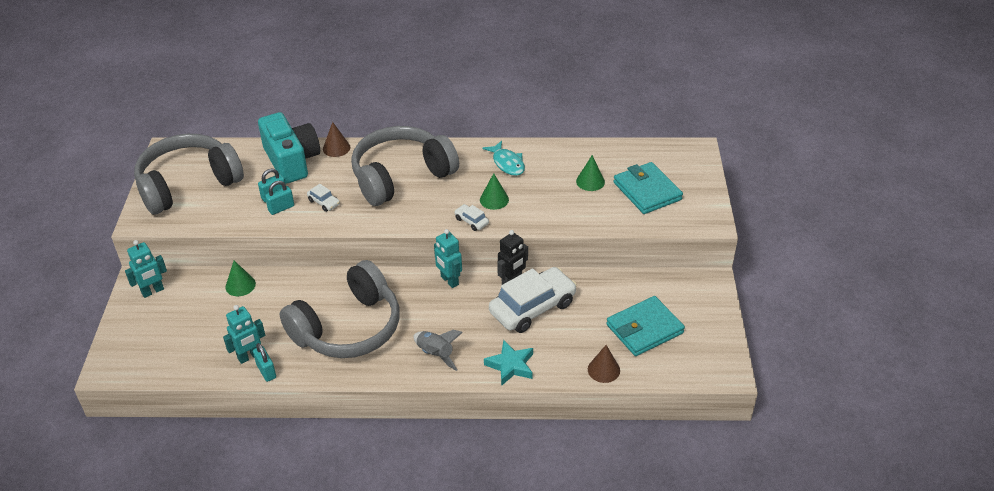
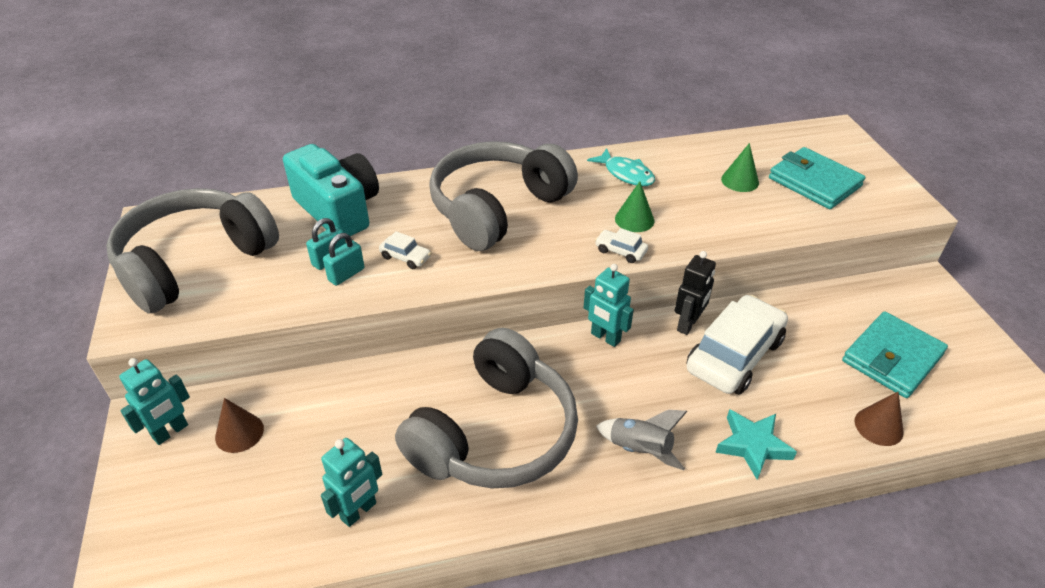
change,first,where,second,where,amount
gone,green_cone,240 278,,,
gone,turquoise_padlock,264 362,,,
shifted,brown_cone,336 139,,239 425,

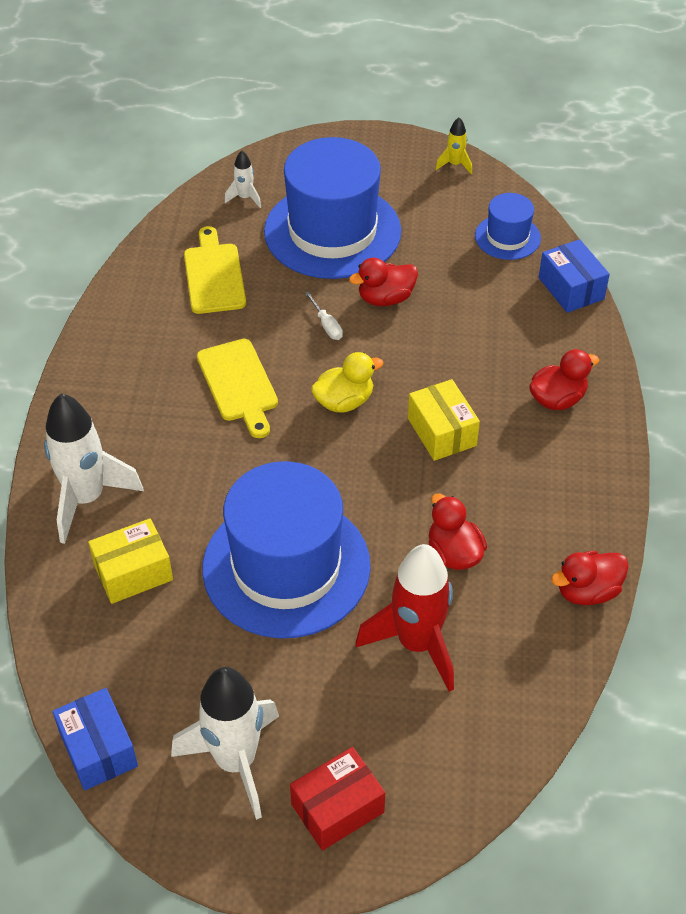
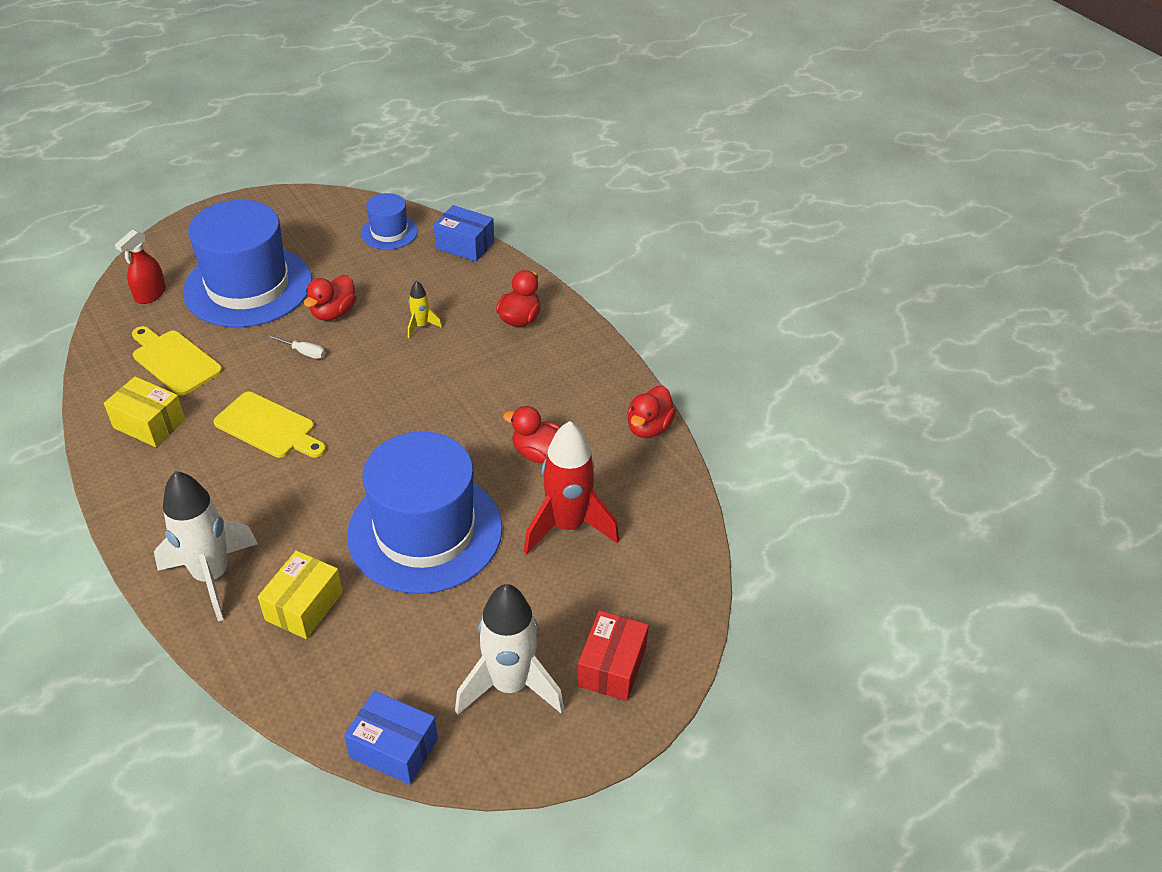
change,first,where,second,where,amount
swapped,white_rocket,242 179,red_spray_bottle,140 267,
gone,yellow_duck,347 382,,,
shifted,yellow_box,444 420,,145 411,
shifted,yellow_rocket,453 146,,425 309,

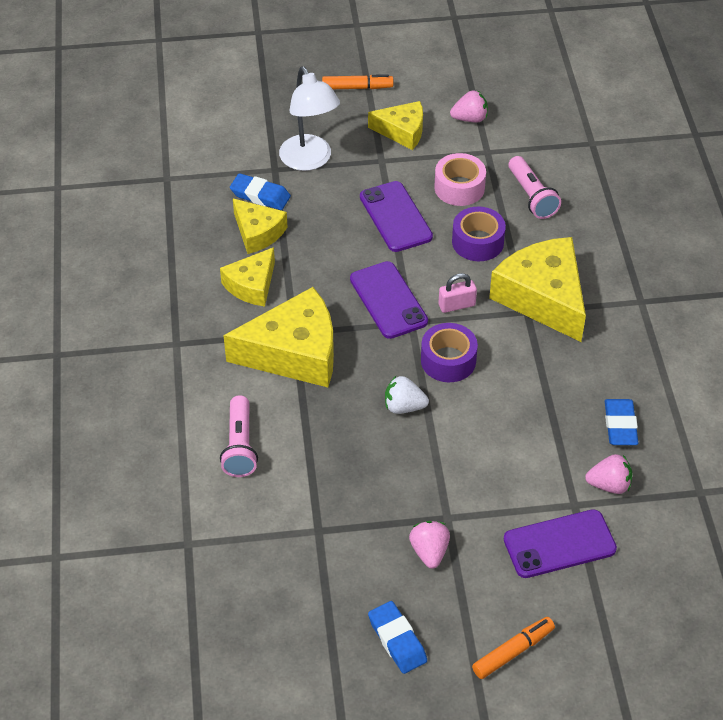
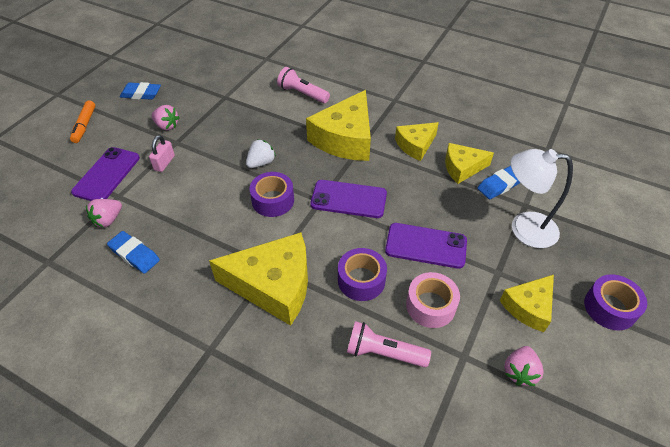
change,first,where,second,where,amount
rotated,yellow_cheese,247 276,,417 141,105 degrees counterclockwise
swapped,orange_marker,357 81,purple_tape,615 302,
shifted,pink_padlock,458 293,,162 153,

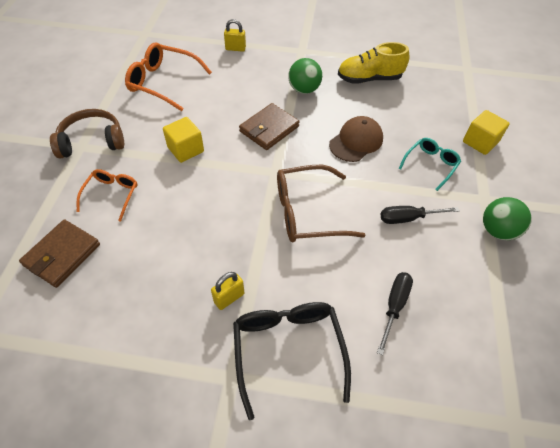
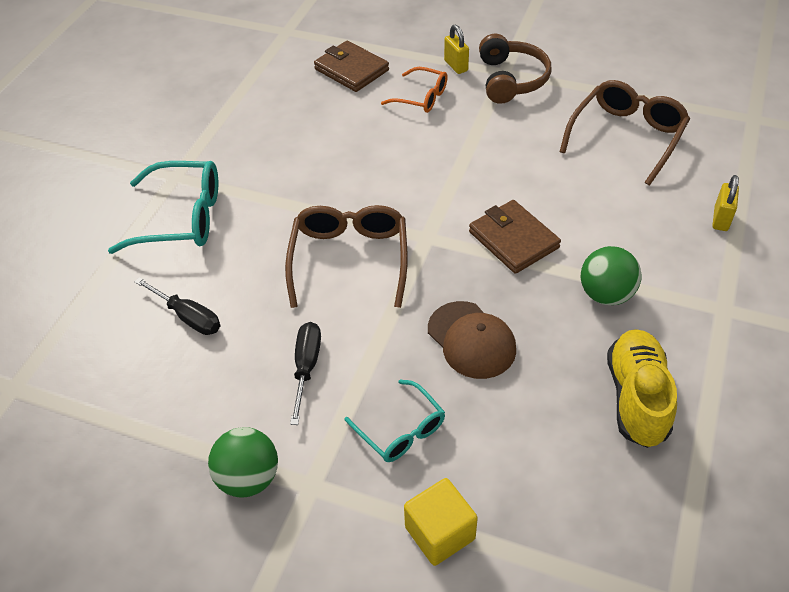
change,first,where,second,where,amount
repainted,orange_glasses,168 76,brown_glasses,625 132,
gone,yellow_cube,183 140,,,
shifted,yellow_padlock,227 291,,456 49,
repainted,black_glasses,292 361,turquoise_glasses,163 207,

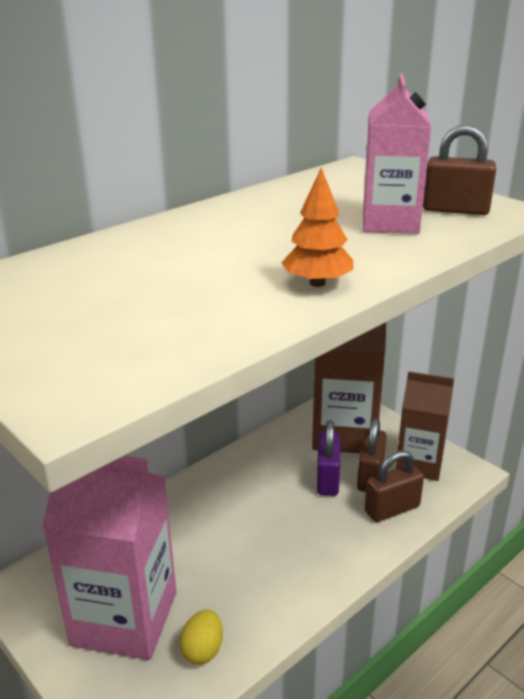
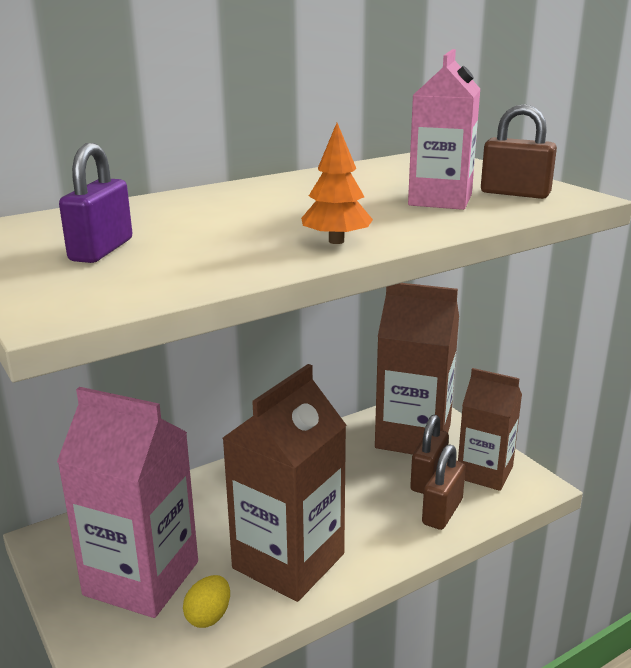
change,first,where,second,where,amount
shifted,purple_padlock,328 458,,95 203,
rotated,brown_padlock,394 486,,444 487,45 degrees counterclockwise
new,,,brown_carton,284 483,

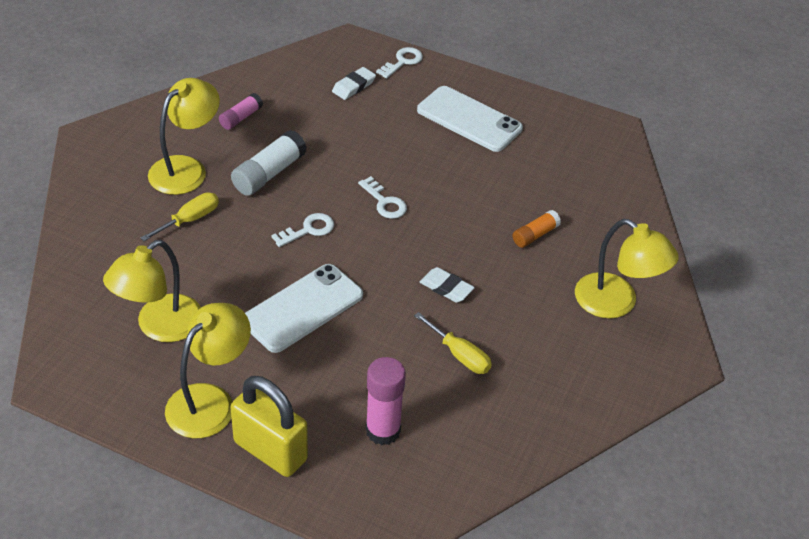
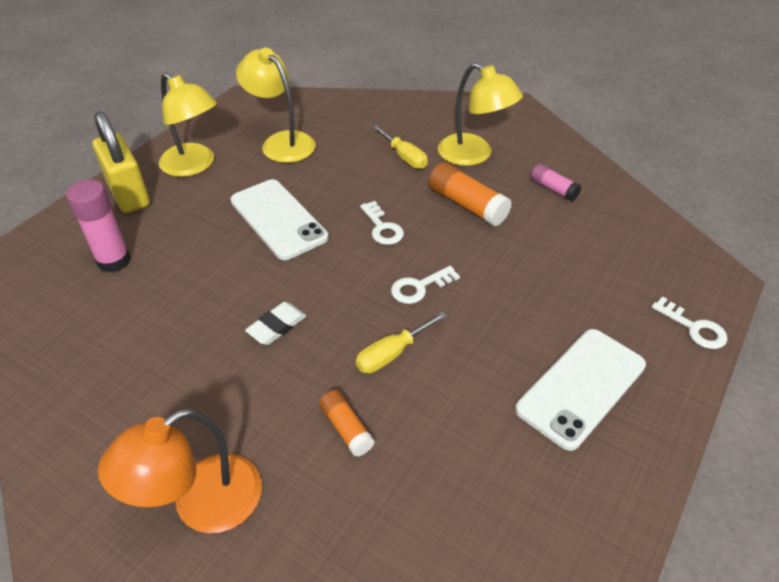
change,first,where,second,where,amount
rotated,yellow_padlock,269 426,,121 162,75 degrees counterclockwise
repainted,white_glue_stick,269 163,orange_glue_stick,470 194,
gone,white_eraser,354 83,,,
shifted,yellow_screwdriver,453 343,,401 342,
repainted,yellow_lamp,627 268,orange_lamp,180 470,

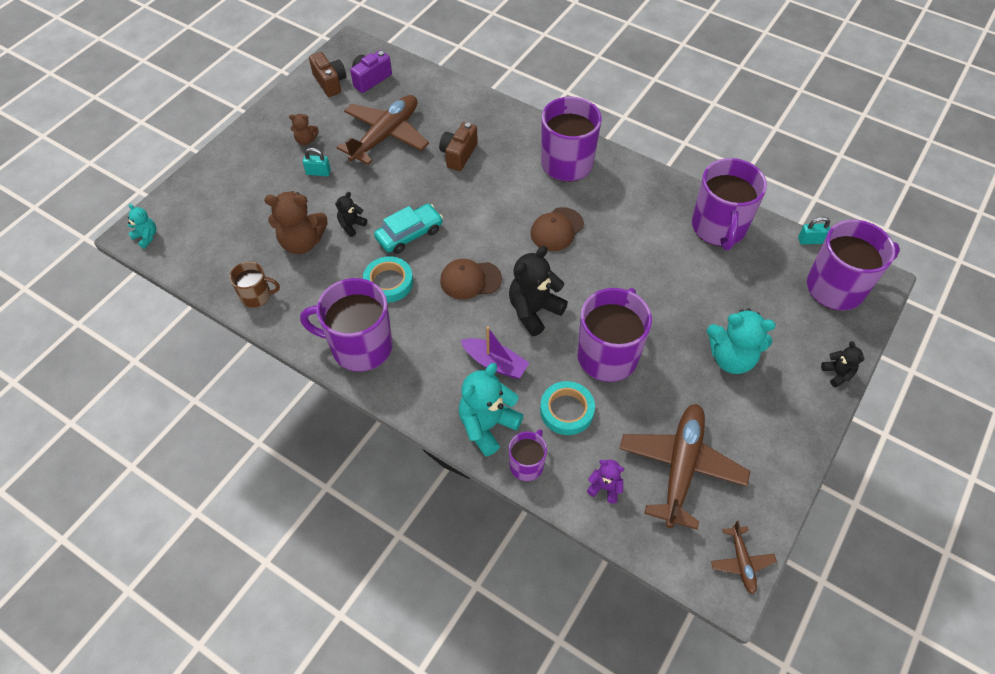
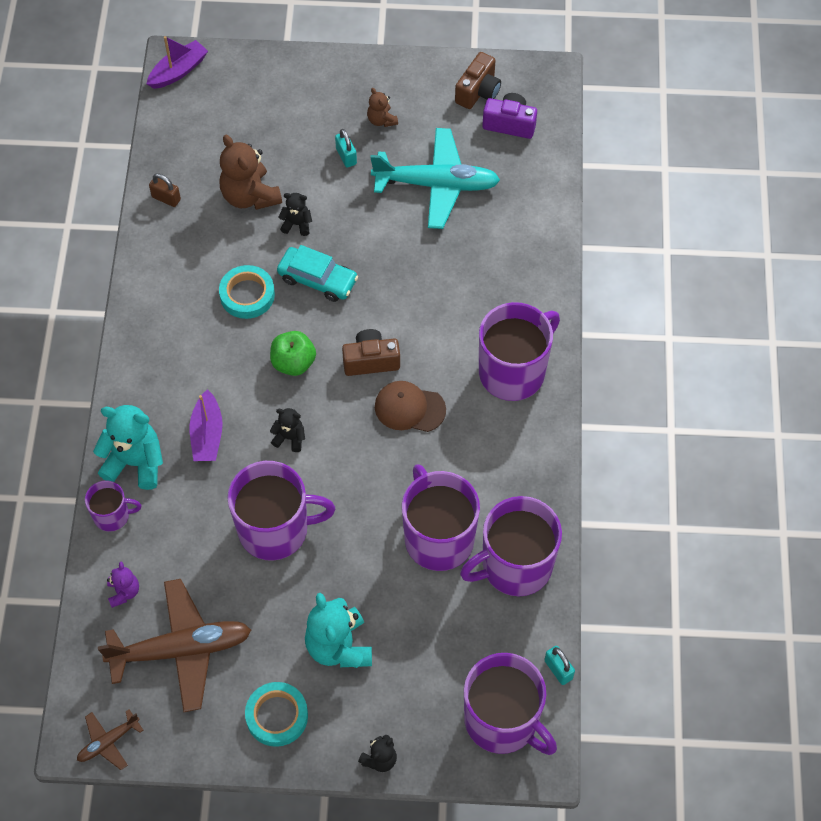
change,first,where,second,where,amount
swapped,turquoise_teddy_bear,142 226,purple_boat,177 62,
swapped,brown_mug,254 284,brown_padlock,165 190,
shifted,purple_mug,346 325,,441 517,
repainted,brown_plane,383 130,turquoise_plane,435 178,
shifted,brown_camera,458 146,,371 352,
swapped,brown_cap,471 279,green_apple,293 353,
scaled,black_teddy_bear,538 291,,287 430,x0.52
shifted,turquoise_tape,567 408,,276 714,

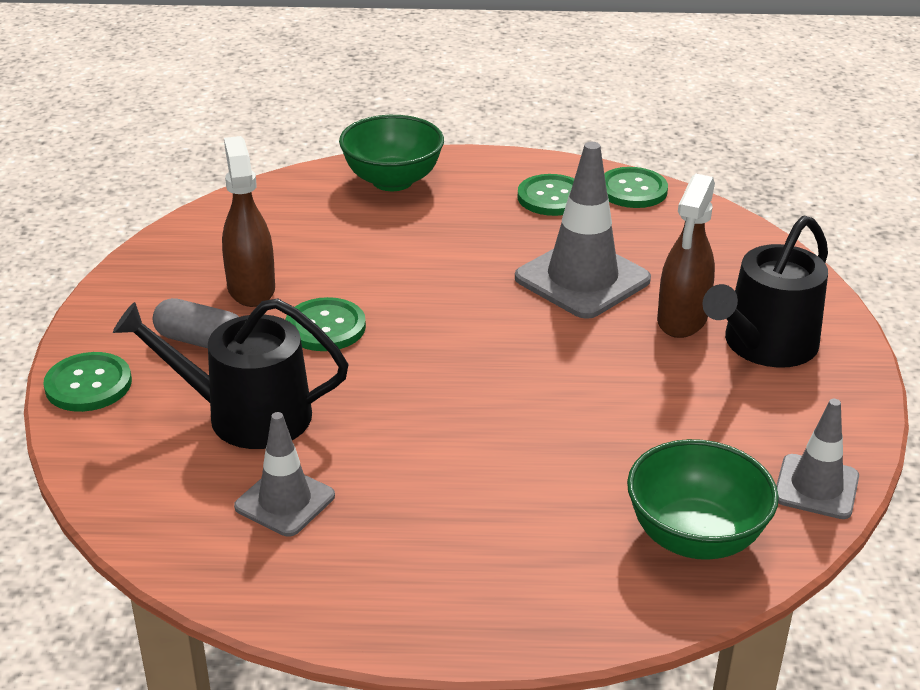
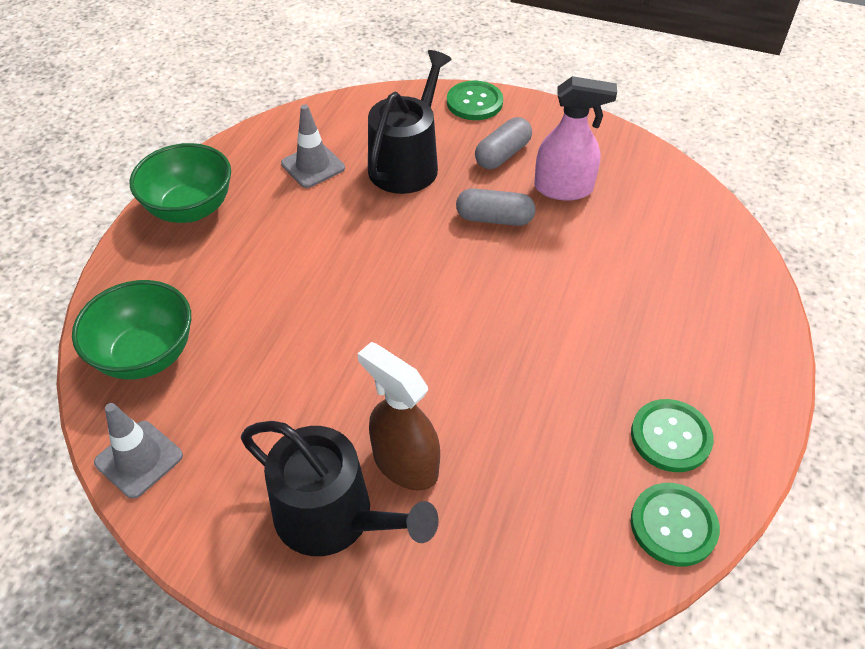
change,first,where,second,where,amount
repainted,brown_spray_bottle,248 221,pink_spray_bottle,575 138,
swapped,green_button,325 324,grey_capsule,495 207,
shifted,green_bowl,391 153,,180 183,
gone,grey_traffic_cone,583 230,,,
rotated,black_watering_can,765 292,,340 488,150 degrees clockwise

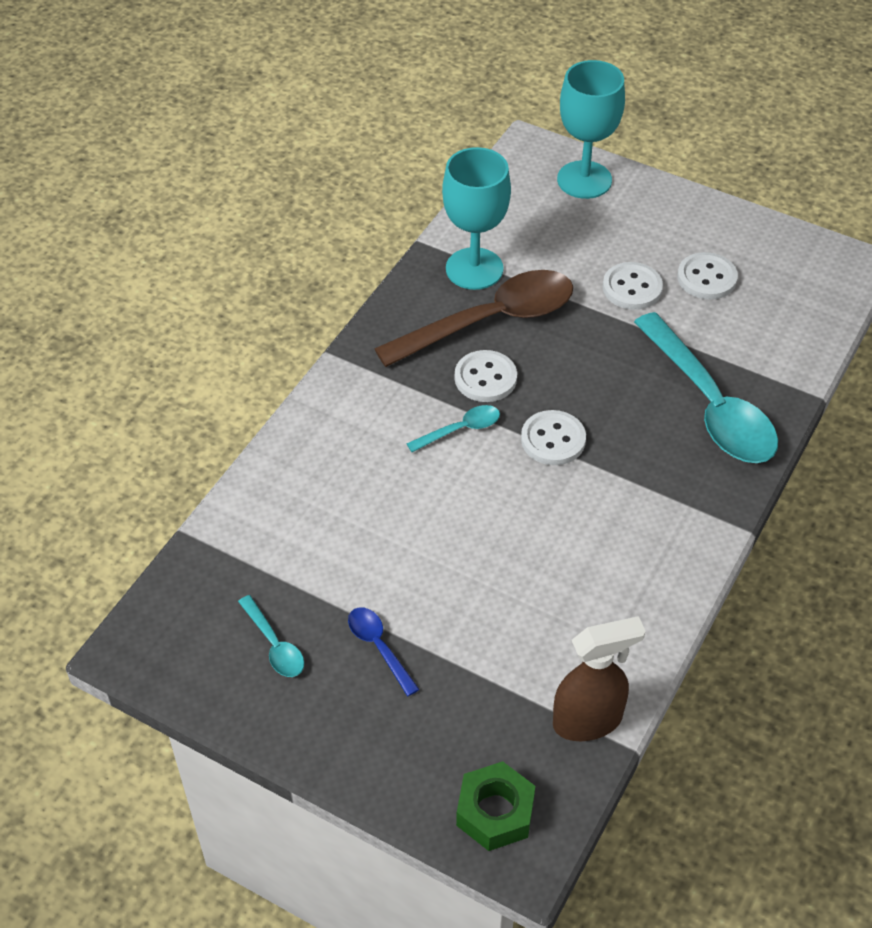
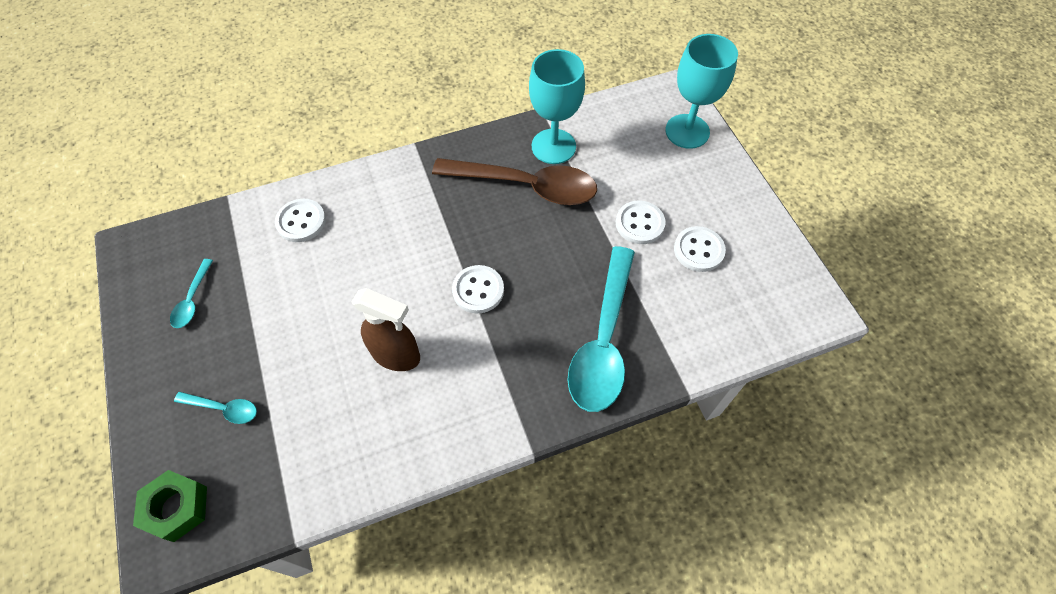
change,first,where,second,where,amount
gone,blue_spoon,384 651,,,
shifted,turquoise_spoon,453 428,,215 408,
shifted,white_button,486 376,,300 220,
shifted,brown_spray_bottle,599 678,,385 329,

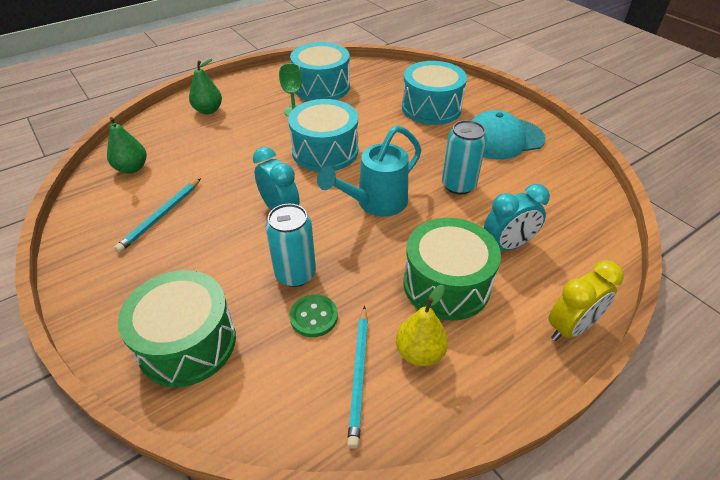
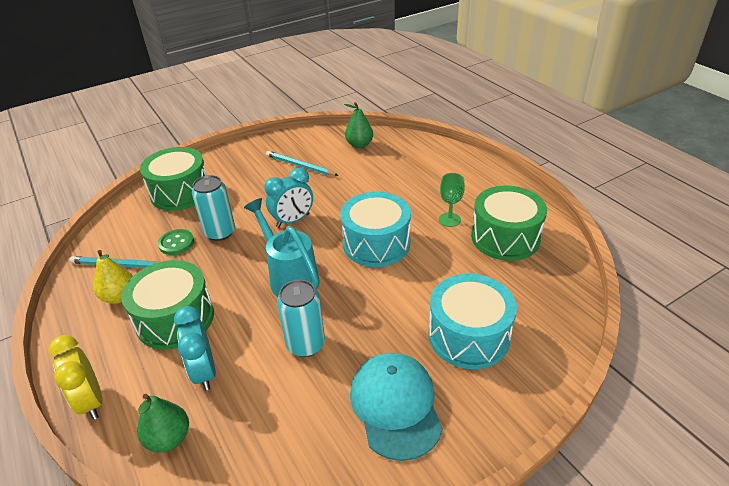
change,first,where,second,where,amount
shifted,green_pear,205 86,,163 423,
repainted,turquoise_drum,320 71,green_drum,509 223,

